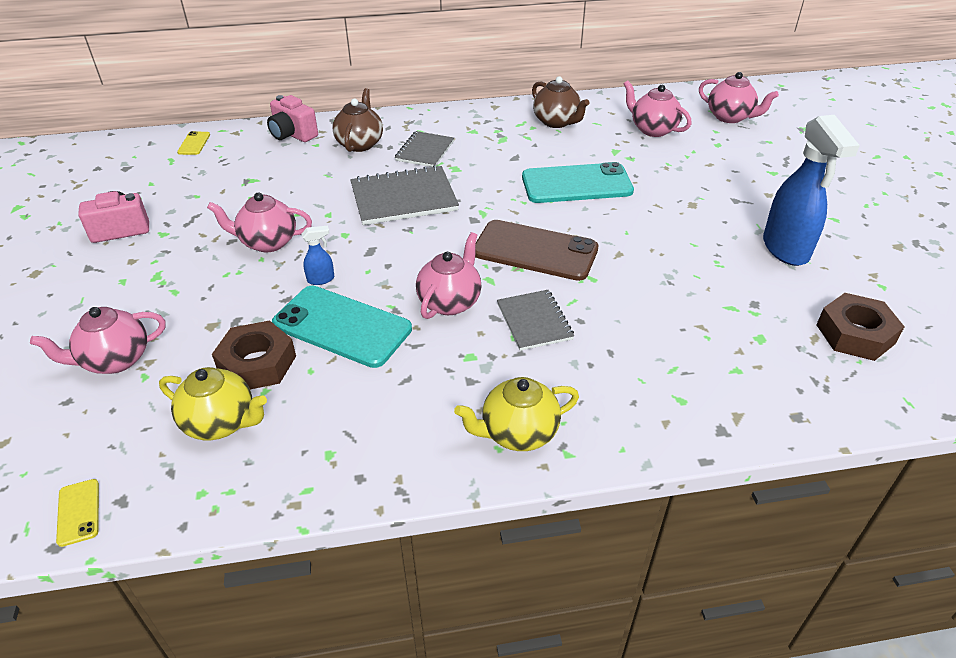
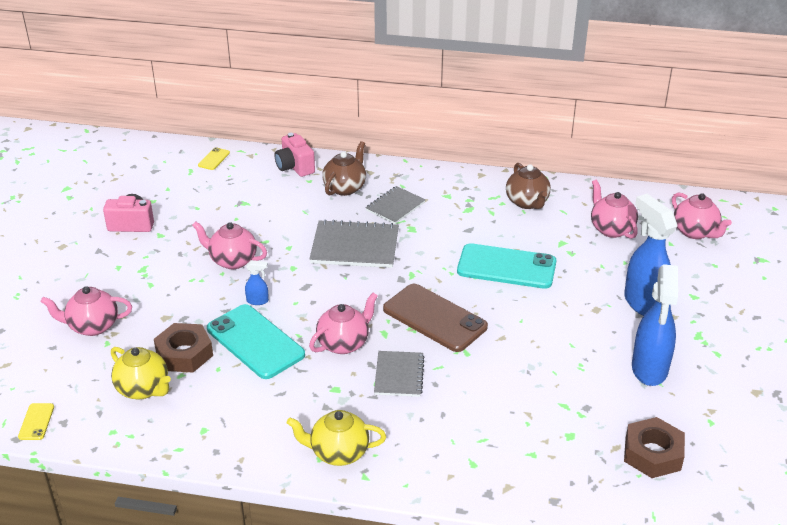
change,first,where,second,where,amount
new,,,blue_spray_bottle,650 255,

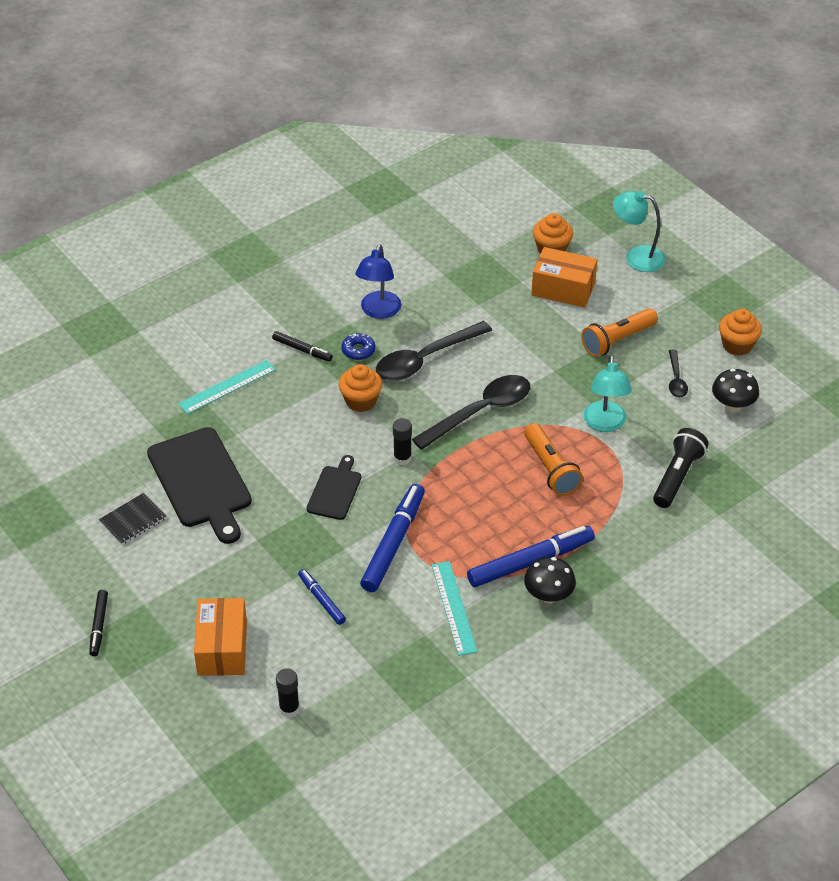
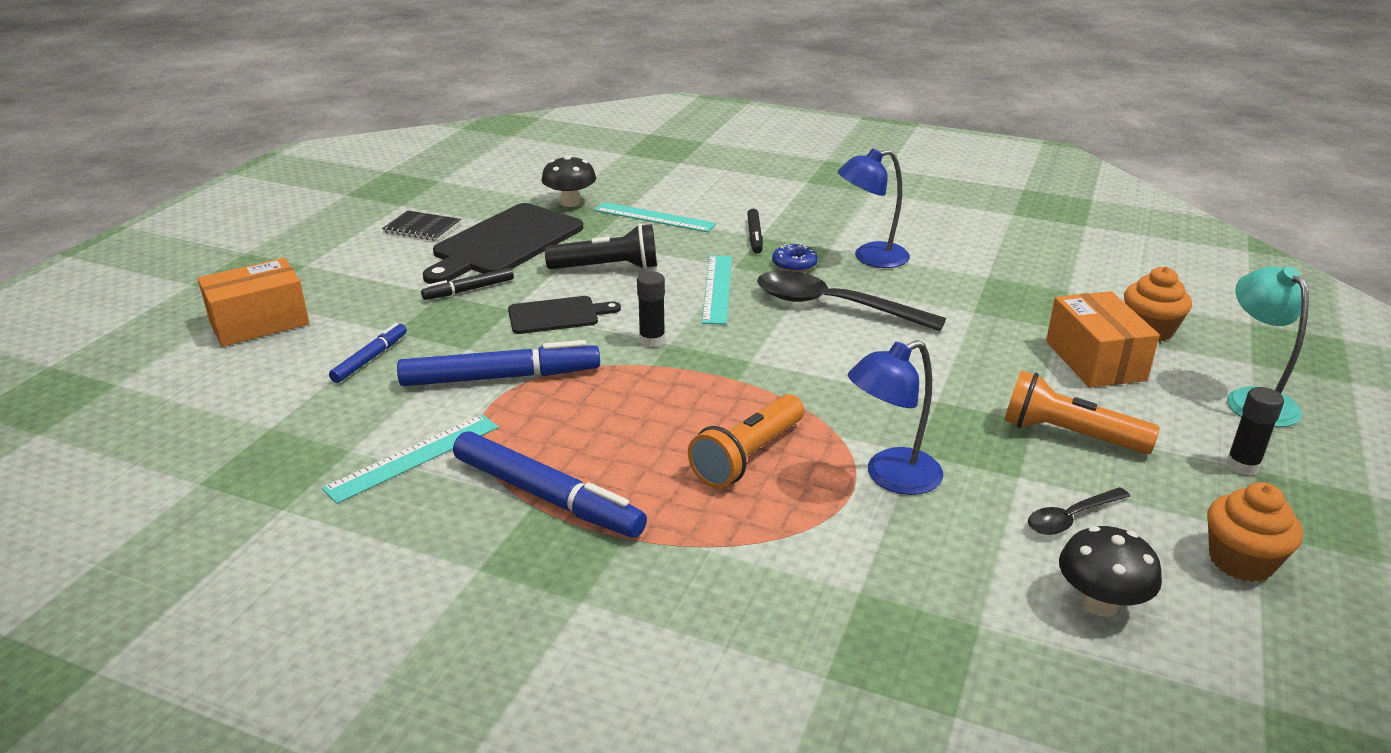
change,first,where,second,where,amount
shifted,black_marker,98 623,,467 283,
shifted,black_glue_stick,288 692,,1255 431,
swapped,orange_cupcake,360 388,turquoise_ruler,717 290,
gone,black_spoon,471 412,,,
shifted,black_mushroom,550 580,,568 181,
repainted,turquoise_lamp,608 393,blue_lamp,895 417,
shifted,black_flashlight,680 468,,601 246,

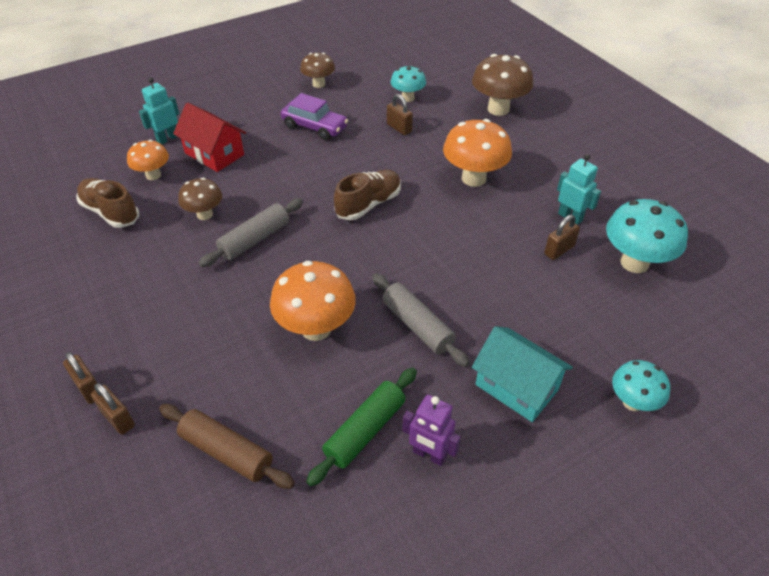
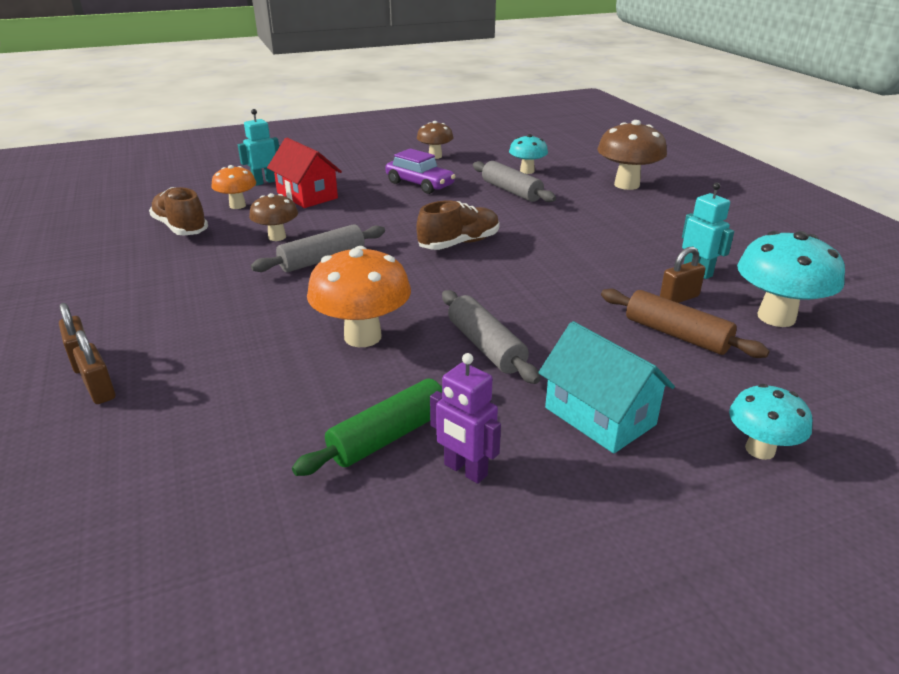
change,first,where,second,where,amount
shifted,brown_rolling_pin,227 446,,685 323,
swapped,brown_padlock,400 114,grey_rolling_pin,514 181,
gone,orange_mushroom,477 153,,,

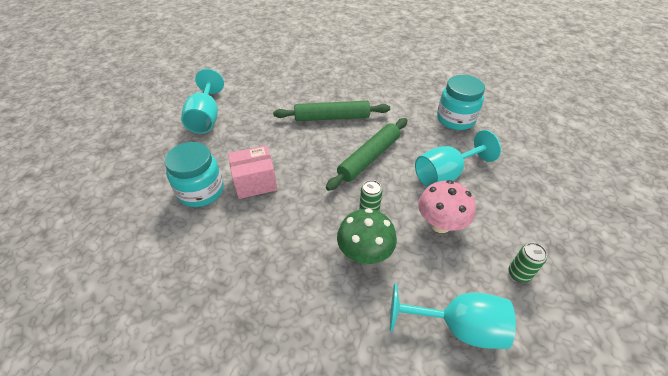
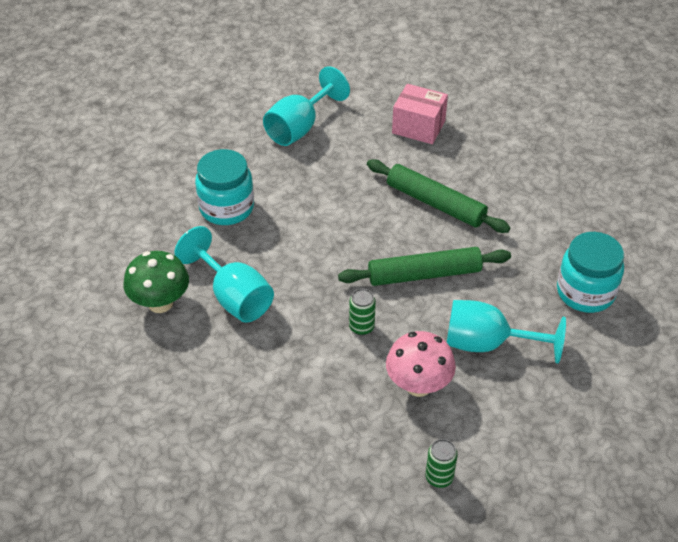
change,first,where,second,where,amount
shifted,pink_box,252 172,,420 114,
shifted,green_mushroom,367 236,,156 282,
shifted,turquoise_goblet,453 316,,224 274,

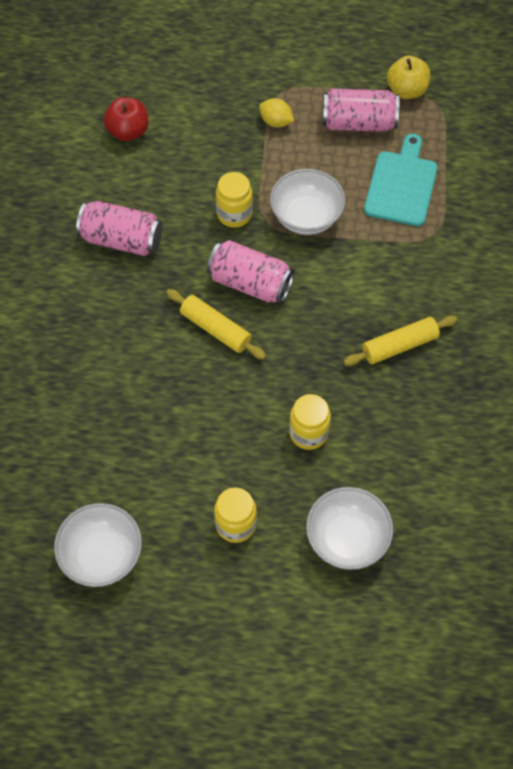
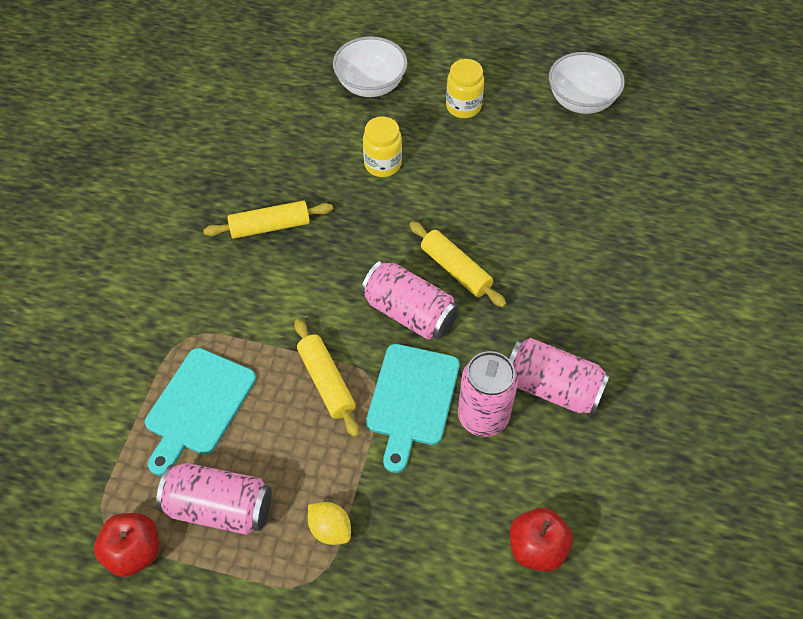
change,first,where,second,where,amount
swapped,yellow_jar,234 200,turquoise_cutting_board,413 408,
swapped,white_bowl,307 202,yellow_rolling_pin,326 378,
repainted,yellow_apple,408 77,red_apple,126 545,
new,,,pink_can,488 394,

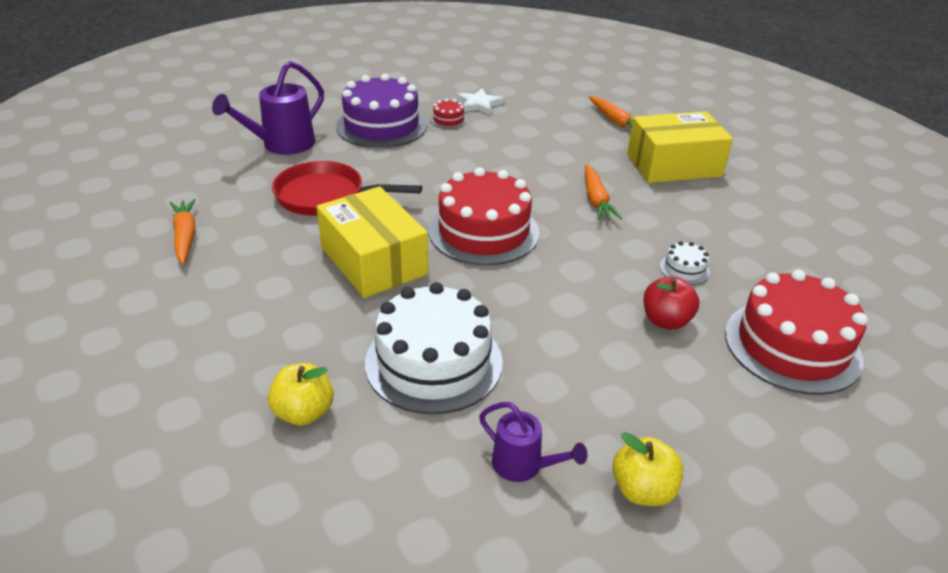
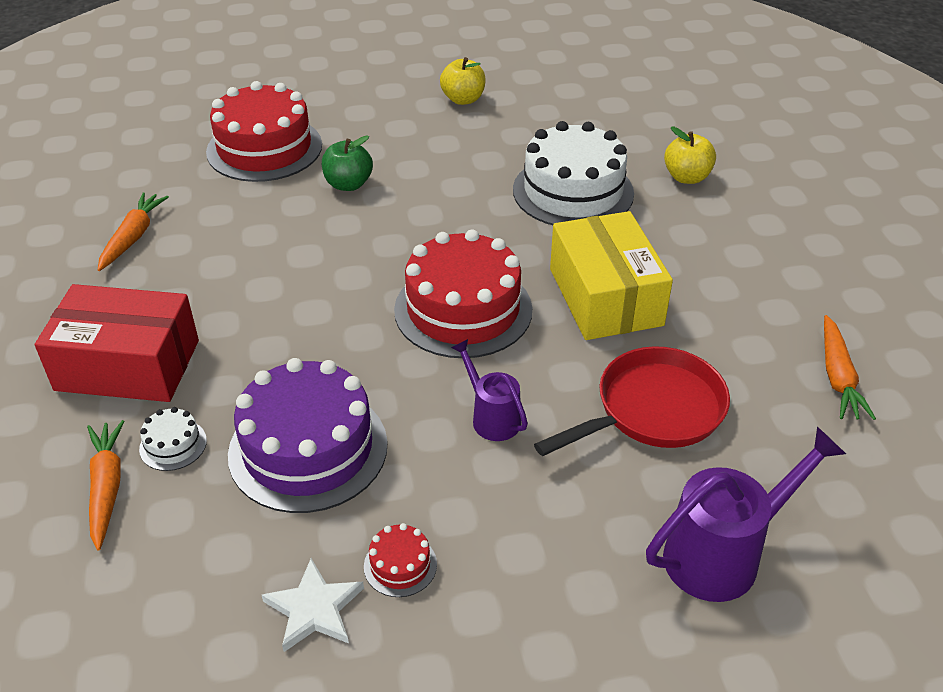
change,first,where,second,where,amount
rotated,red_pan,347 188,,632 401,60 degrees counterclockwise
shifted,purple_cake,381 111,,308 435,
shifted,purple_watering_can,533 442,,489 390,
shifted,orange_carrot,603 192,,133 231,
repainted,yellow_box,680 147,red_box,117 343,
repainted,red_apple,671 303,green_apple,347 163,
shifted,white_cake,685 263,,173 439,

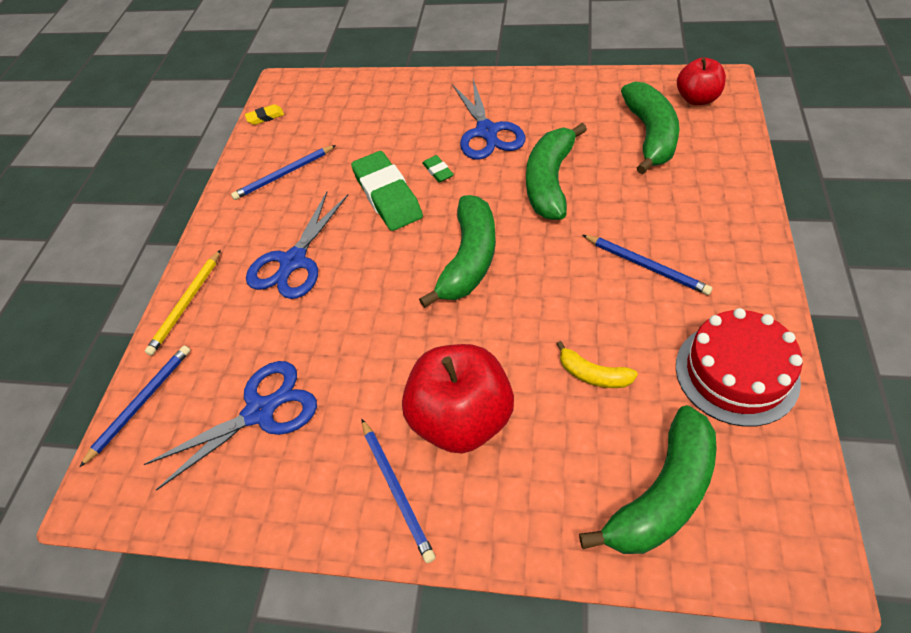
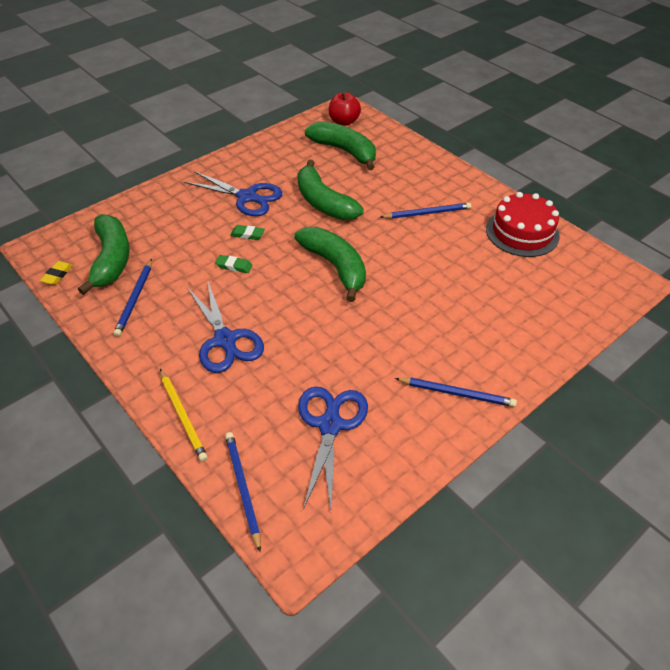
change,first,where,second,where,amount
scaled,green_eraser,387 191,,234 264,x0.44
gone,red_apple,458 398,,,
gone,yellow_banana,597 364,,,
shifted,green_banana,648 479,,104 254,

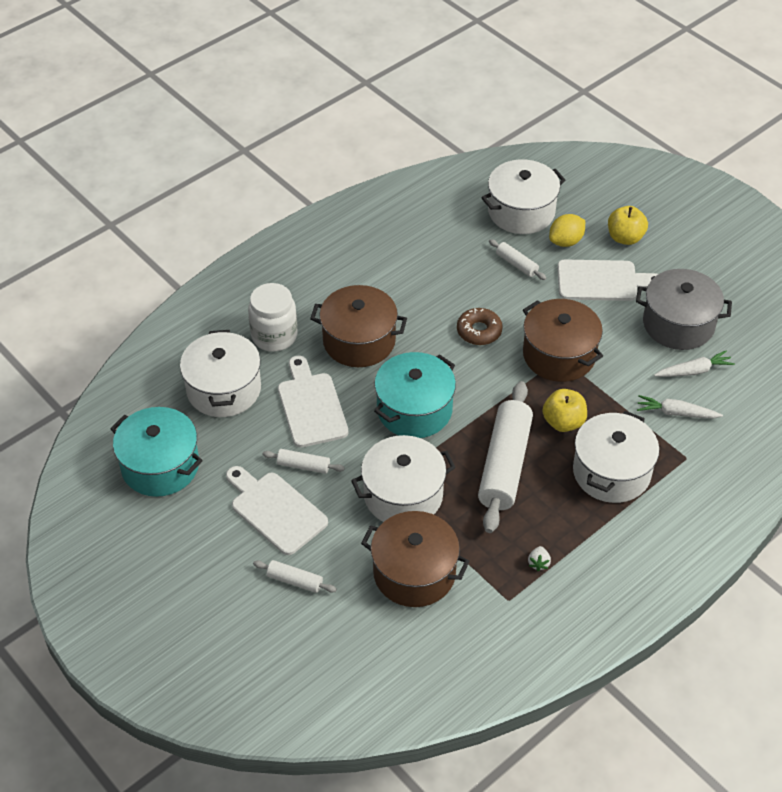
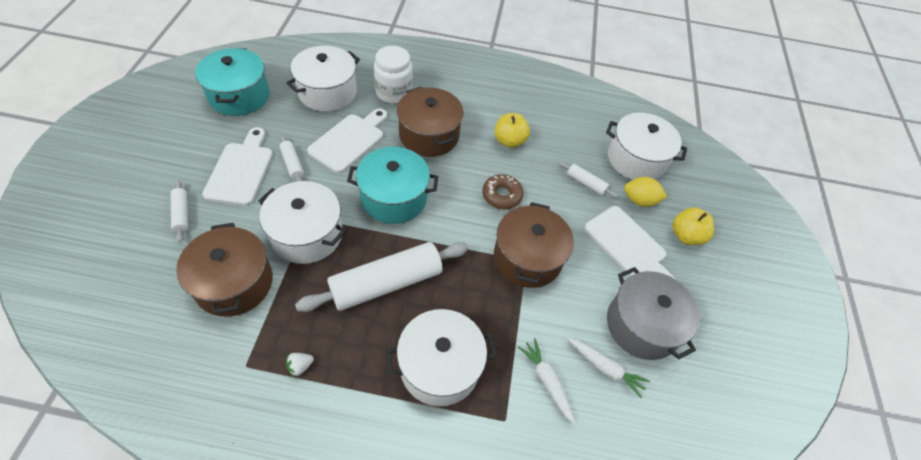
change,first,where,second,where,amount
rotated,white_rolling_pin,517 259,,588 179,60 degrees counterclockwise
shifted,yellow_apple,565 410,,512 130,

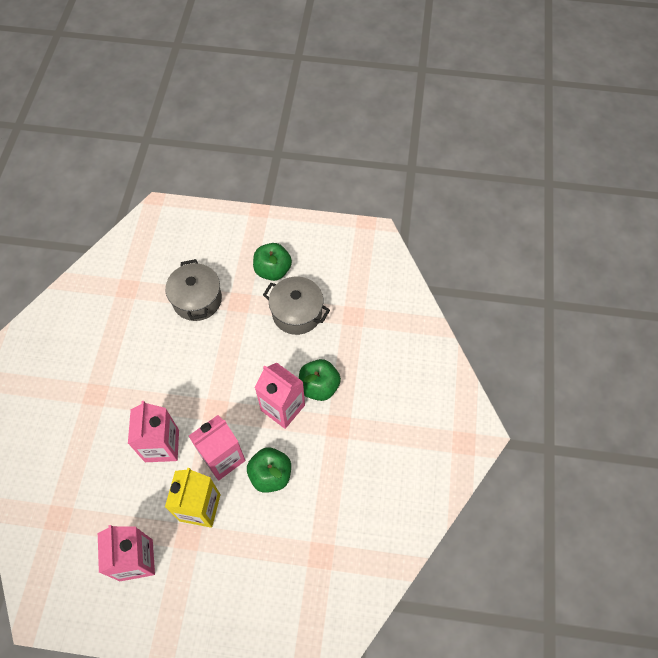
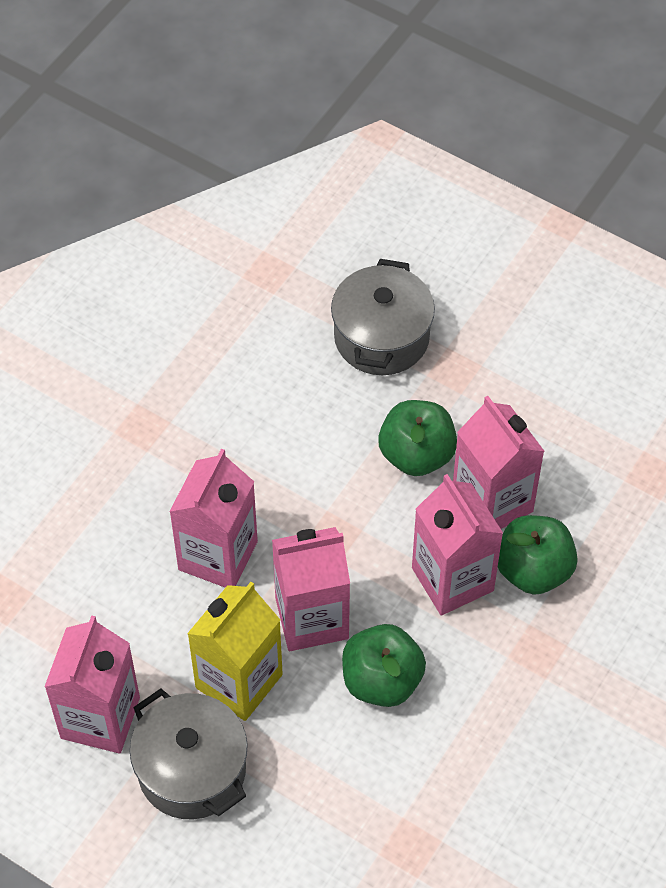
change,first,where,second,where,amount
shifted,green_apple,272 262,,417 438,
shifted,grey_pot,296 306,,189 754,
new,,,pink_carton,498 462,

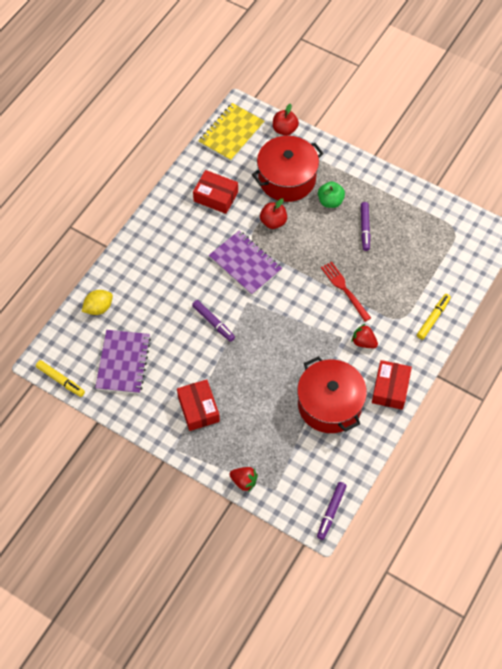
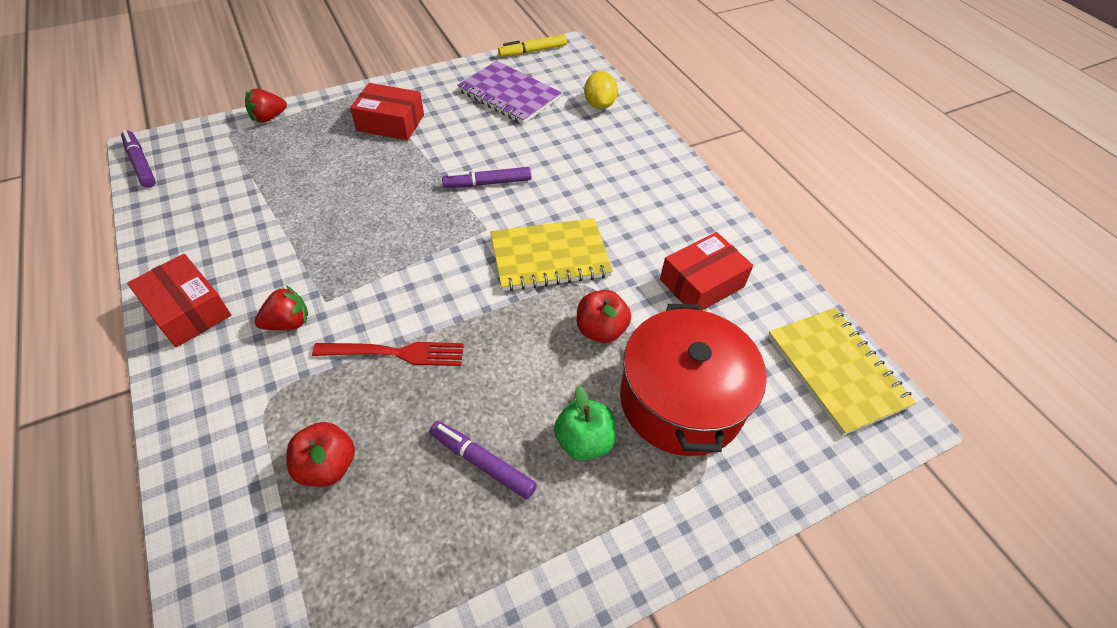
change,first,where,second,where,amount
repainted,purple_notebook,245 263,yellow_notebook,551 255,
shifted,red_apple,286 120,,320 454,
gone,red_pot,332 394,,,
gone,yellow_marker,434 317,,,

